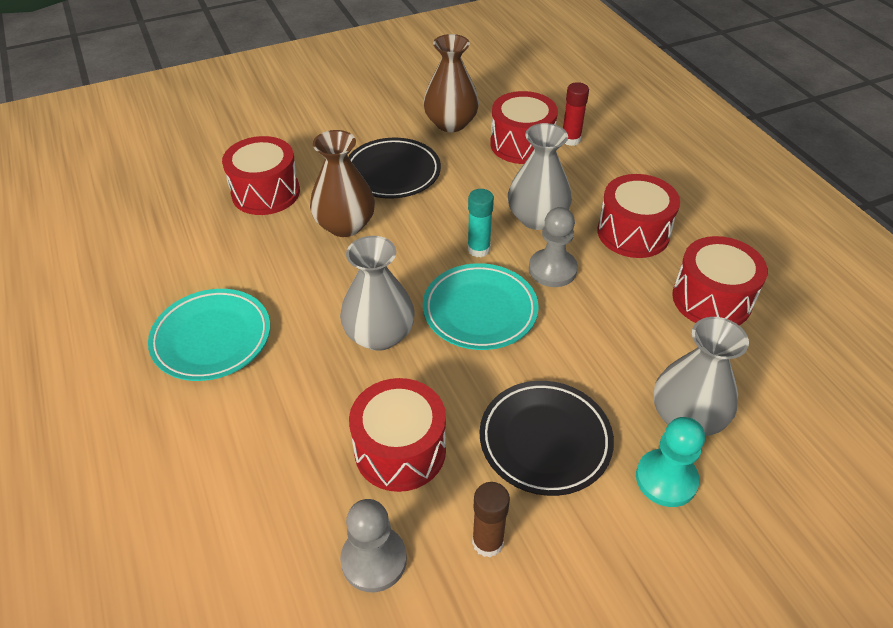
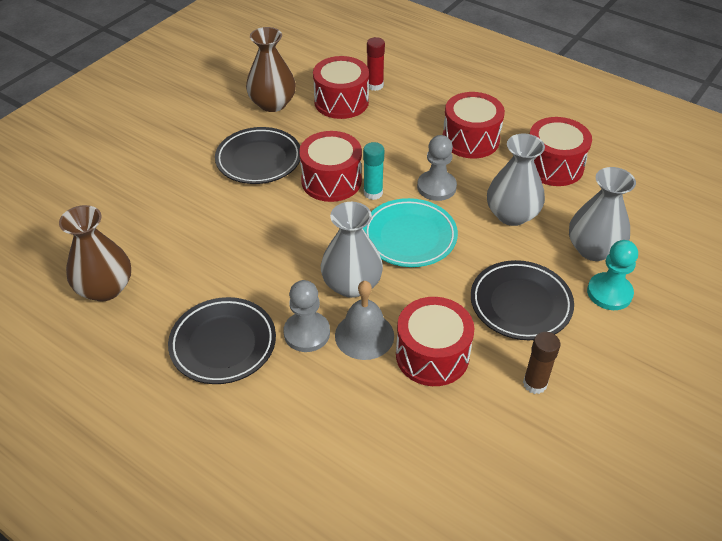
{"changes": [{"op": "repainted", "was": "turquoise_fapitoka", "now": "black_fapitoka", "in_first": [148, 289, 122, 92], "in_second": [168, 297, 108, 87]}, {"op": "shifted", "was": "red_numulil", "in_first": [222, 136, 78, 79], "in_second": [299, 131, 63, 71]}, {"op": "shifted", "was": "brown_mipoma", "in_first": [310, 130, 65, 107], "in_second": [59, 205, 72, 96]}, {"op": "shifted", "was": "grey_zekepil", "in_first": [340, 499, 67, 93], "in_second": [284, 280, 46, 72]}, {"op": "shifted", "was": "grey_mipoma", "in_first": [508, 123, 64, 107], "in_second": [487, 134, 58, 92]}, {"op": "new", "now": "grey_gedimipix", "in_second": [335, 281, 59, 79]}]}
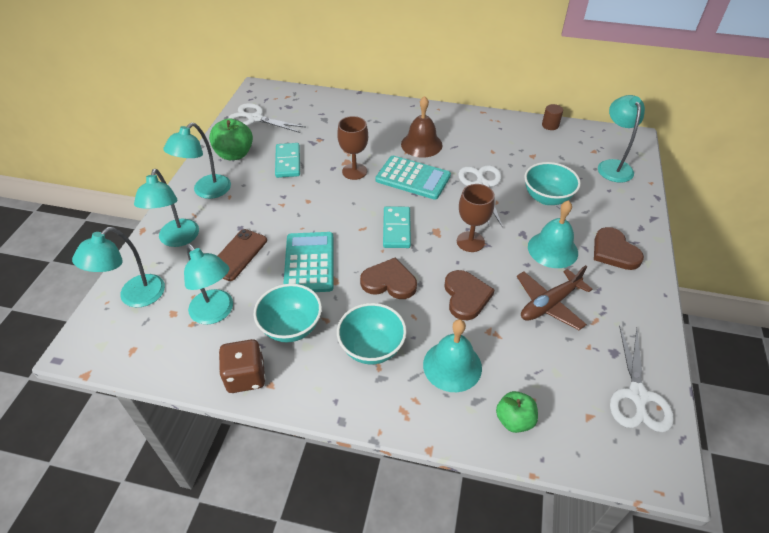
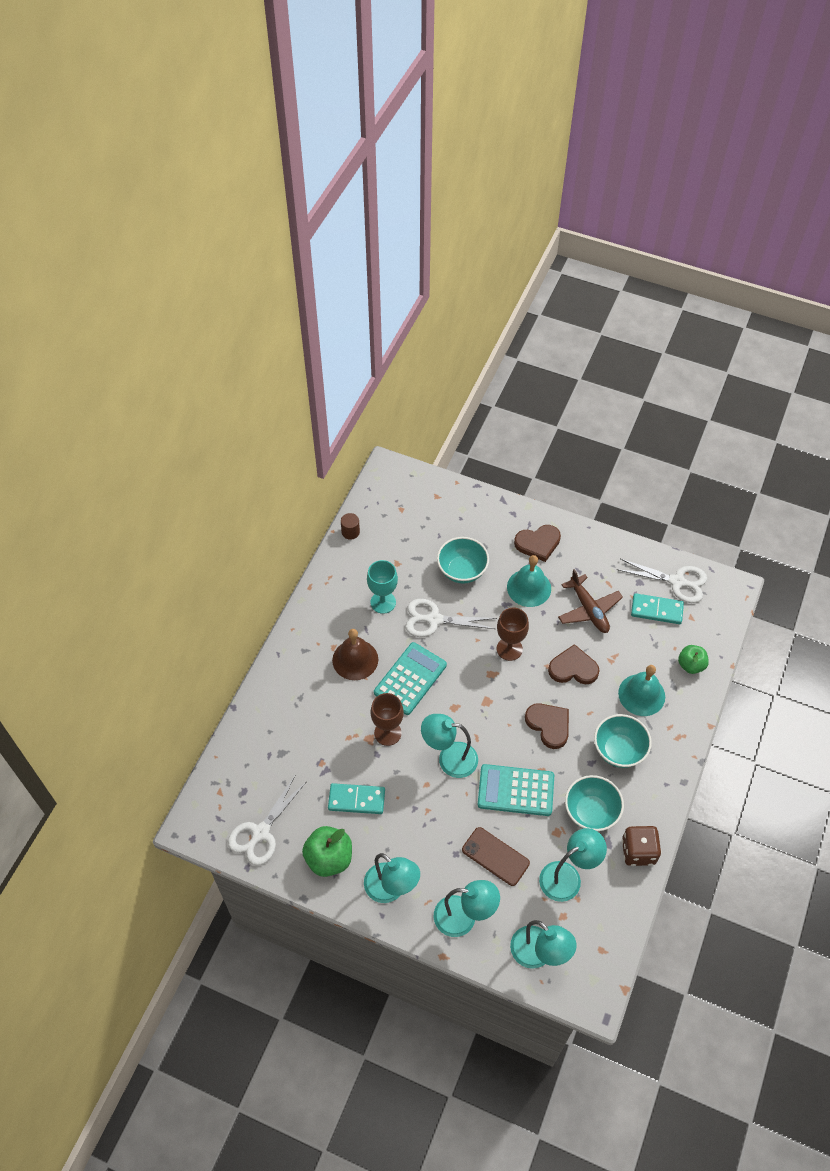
{"changes": [{"op": "rotated", "was": "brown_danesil", "in_first": [360, 258, 57, 41], "in_second": [525, 703, 44, 46], "clockwise": 120}, {"op": "shifted", "was": "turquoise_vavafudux", "in_first": [383, 206, 28, 42], "in_second": [631, 593, 53, 31]}, {"op": "shifted", "was": "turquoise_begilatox", "in_first": [598, 95, 47, 88], "in_second": [421, 714, 57, 64]}, {"op": "new", "now": "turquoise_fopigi", "in_second": [367, 560, 31, 54]}]}
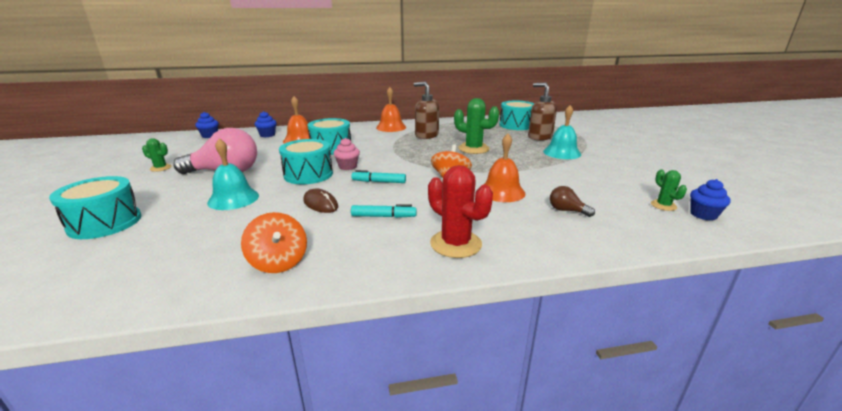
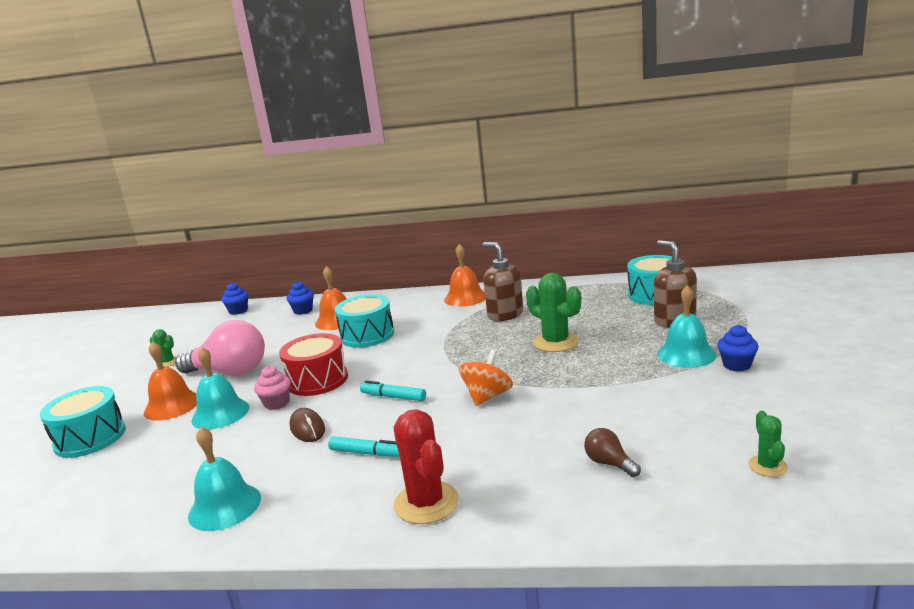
{"changes": [{"op": "swapped", "was": "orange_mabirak", "now": "turquoise_gedimipix", "in_first": [241, 212, 66, 61], "in_second": [188, 427, 73, 104]}, {"op": "repainted", "was": "turquoise_numulil", "now": "red_numulil", "in_first": [279, 139, 54, 45], "in_second": [279, 333, 69, 63]}, {"op": "shifted", "was": "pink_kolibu", "in_first": [334, 138, 26, 32], "in_second": [254, 366, 37, 44]}, {"op": "shifted", "was": "orange_gedimipix", "in_first": [483, 133, 43, 69], "in_second": [144, 341, 53, 80]}, {"op": "shifted", "was": "blue_kolibu", "in_first": [690, 179, 41, 41], "in_second": [717, 325, 42, 47]}]}
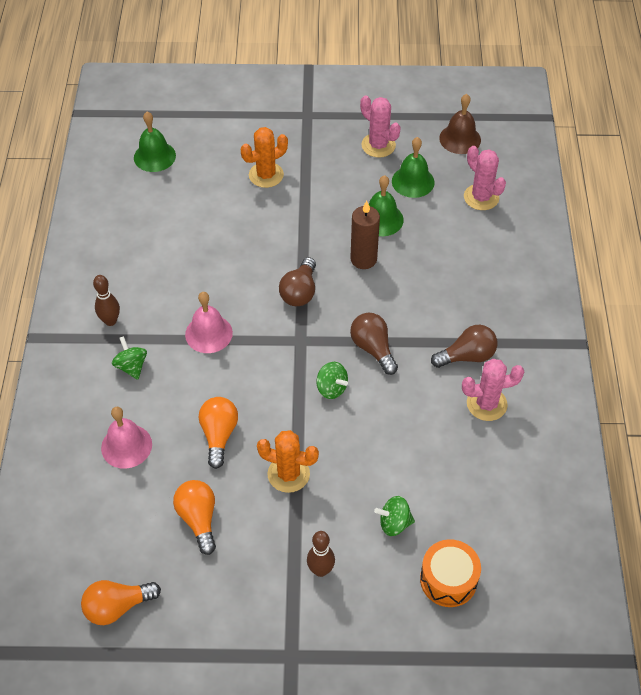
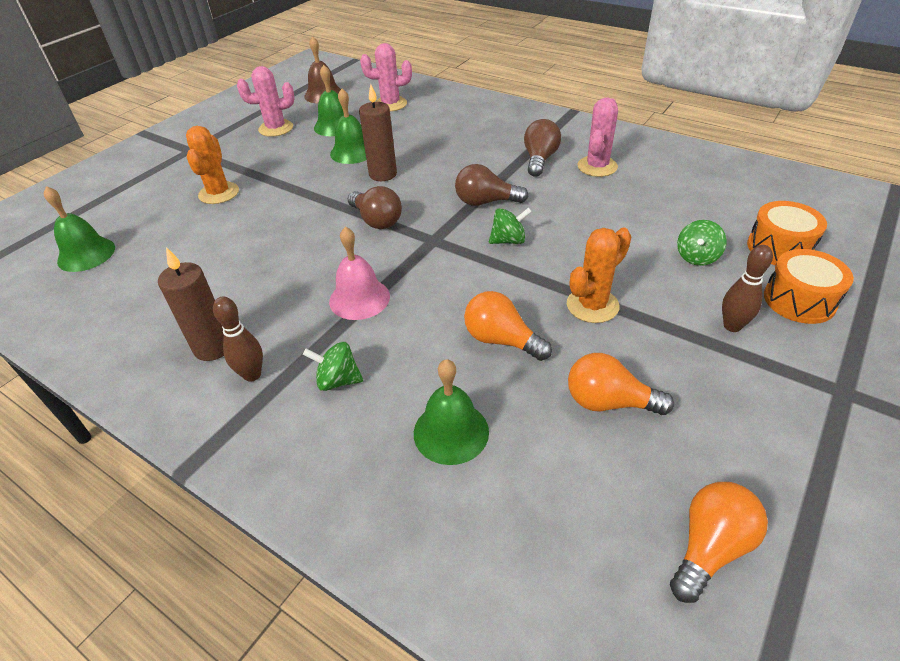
{"changes": [{"op": "rotated", "was": "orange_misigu", "in_first": [81, 580, 80, 45], "in_second": [670, 482, 98, 121], "clockwise": -150}, {"op": "repainted", "was": "pink_gedimipix", "now": "green_gedimipix", "in_first": [101, 407, 51, 62], "in_second": [414, 359, 75, 106]}, {"op": "new", "now": "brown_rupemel", "in_second": [158, 247, 66, 114]}, {"op": "new", "now": "orange_numulil", "in_second": [764, 249, 90, 75]}]}
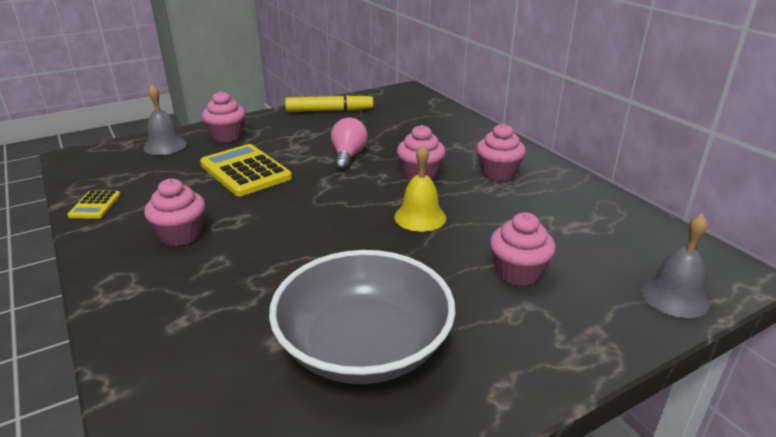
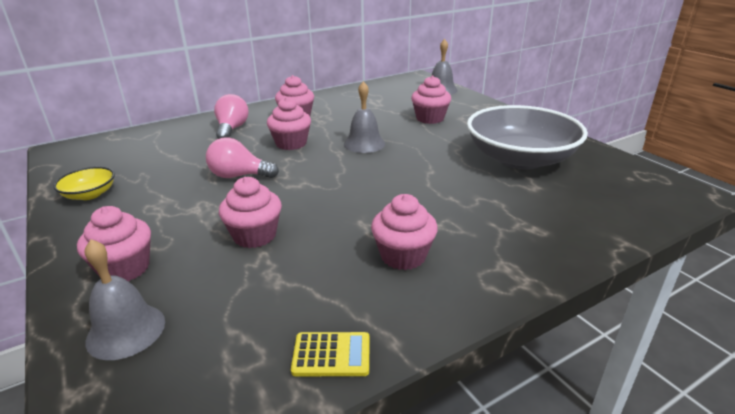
{"changes": [{"op": "swapped", "was": "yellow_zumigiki", "now": "pink_kolibu", "in_first": [200, 144, 92, 52], "in_second": [219, 177, 63, 71]}, {"op": "swapped", "was": "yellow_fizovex", "now": "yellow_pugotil", "in_first": [285, 93, 88, 19], "in_second": [53, 167, 62, 33]}, {"op": "repainted", "was": "yellow_gedimipix", "now": "grey_gedimipix", "in_first": [394, 145, 52, 87], "in_second": [344, 81, 41, 72]}, {"op": "new", "now": "pink_misigu", "in_second": [214, 94, 35, 45]}]}
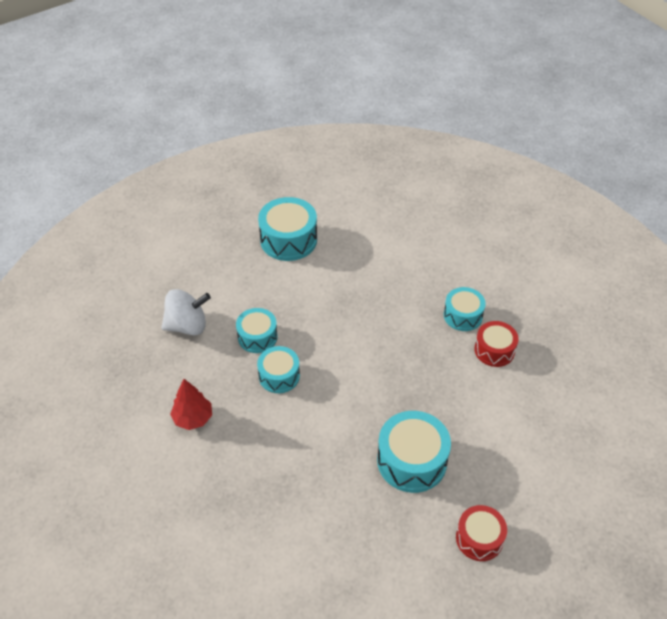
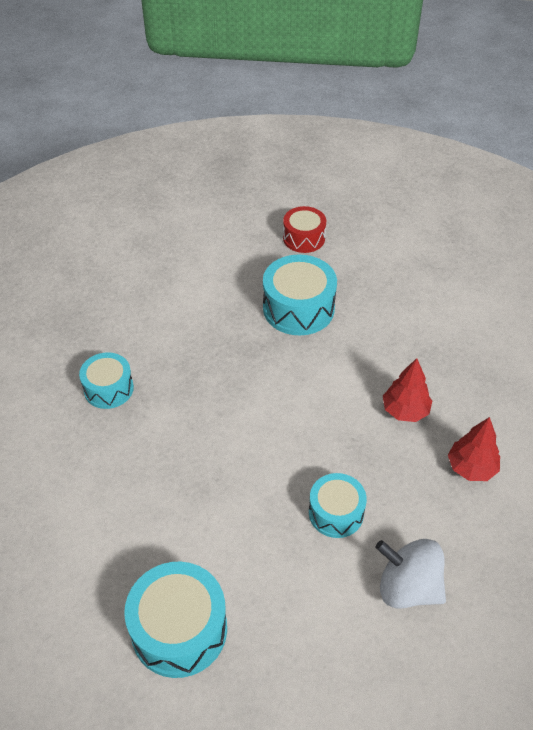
{"changes": [{"op": "gone", "was": "turquoise_numulil", "in_first": [257, 346, 43, 47]}, {"op": "gone", "was": "red_numulil", "in_first": [474, 321, 45, 46]}, {"op": "new", "now": "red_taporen", "in_second": [383, 358, 49, 64]}]}
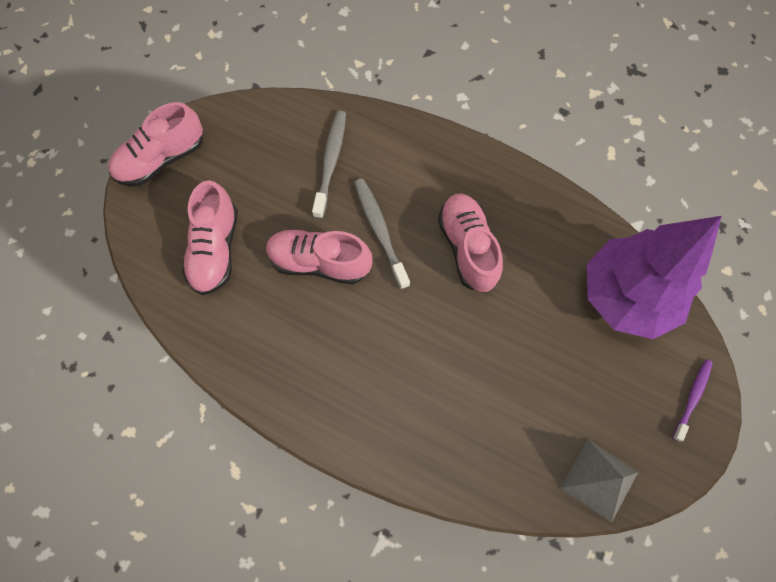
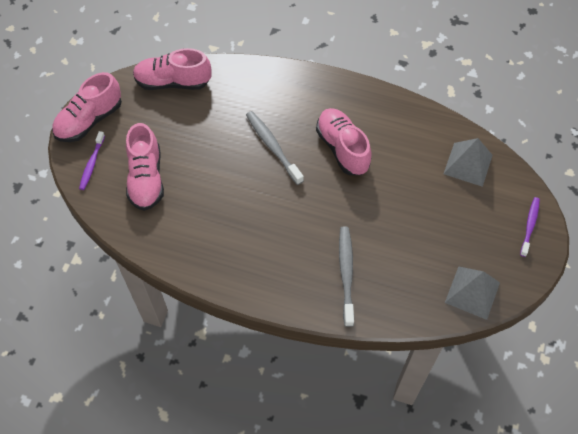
{"changes": [{"op": "shifted", "was": "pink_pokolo", "in_first": [266, 229, 106, 55], "in_second": [133, 48, 79, 42]}, {"op": "shifted", "was": "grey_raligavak", "in_first": [312, 111, 34, 108], "in_second": [339, 226, 15, 101]}, {"op": "swapped", "was": "purple_taporen", "now": "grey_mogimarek", "in_first": [587, 216, 135, 123], "in_second": [444, 138, 49, 49]}, {"op": "new", "now": "purple_raligavak", "in_second": [79, 131, 26, 59]}]}
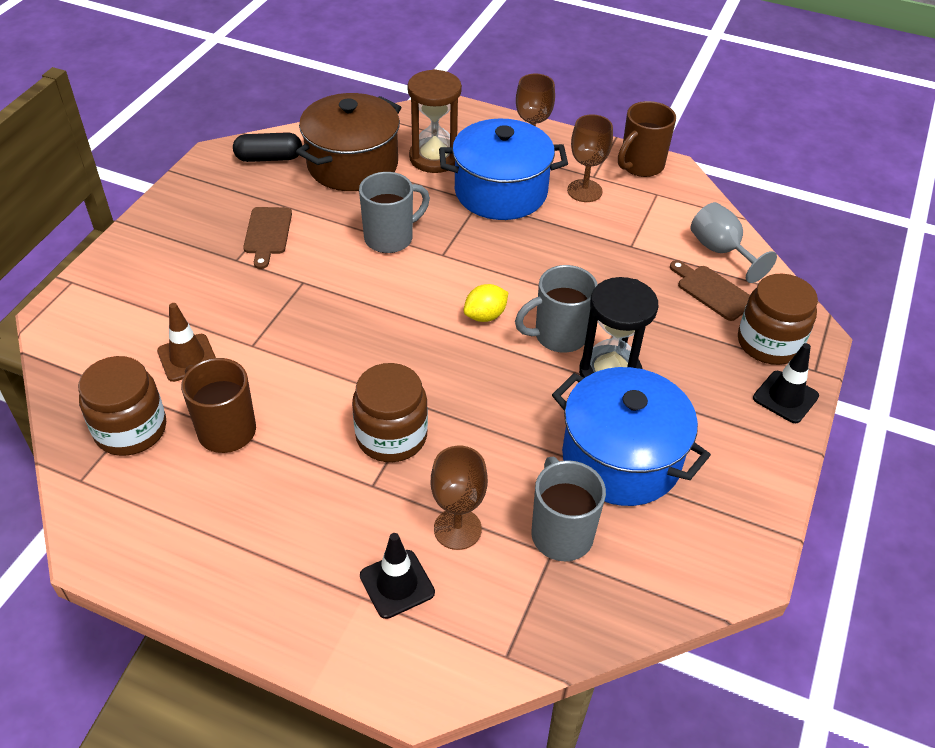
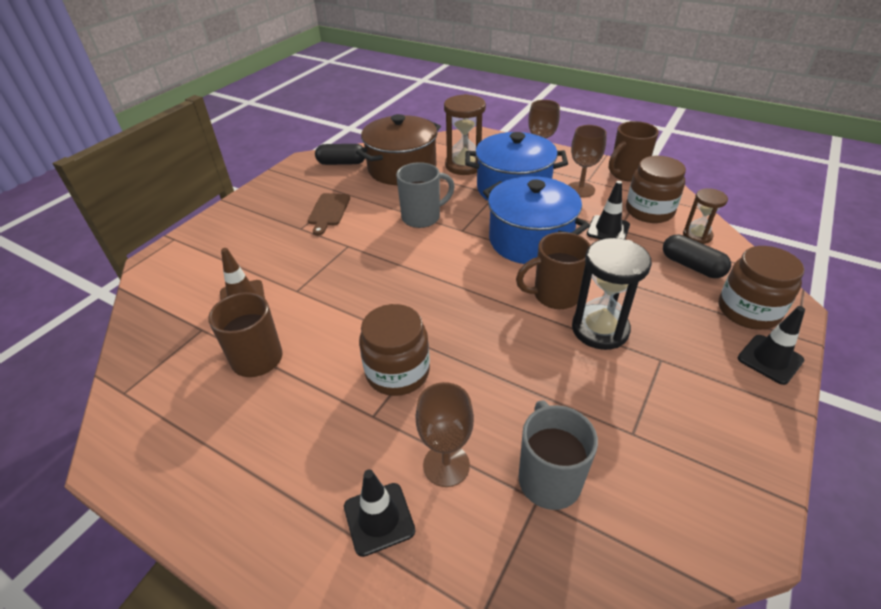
{"changes": [{"op": "shifted", "was": "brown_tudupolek", "in_first": [78, 356, 88, 100], "in_second": [626, 156, 60, 67]}, {"op": "gone", "was": "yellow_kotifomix", "in_first": [464, 284, 44, 38]}, {"op": "repainted", "was": "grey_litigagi", "now": "brown_litigagi", "in_first": [515, 265, 83, 88], "in_second": [516, 232, 74, 77]}, {"op": "shifted", "was": "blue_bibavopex", "in_first": [552, 367, 159, 139], "in_second": [483, 176, 107, 88]}, {"op": "swapped", "was": "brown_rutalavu", "now": "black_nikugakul", "in_first": [670, 260, 80, 61], "in_second": [663, 235, 68, 43]}, {"op": "swapped", "was": "grey_fopigi", "now": "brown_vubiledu", "in_first": [690, 202, 87, 81], "in_second": [683, 188, 45, 56]}, {"op": "new", "now": "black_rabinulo", "in_second": [587, 181, 43, 58]}]}
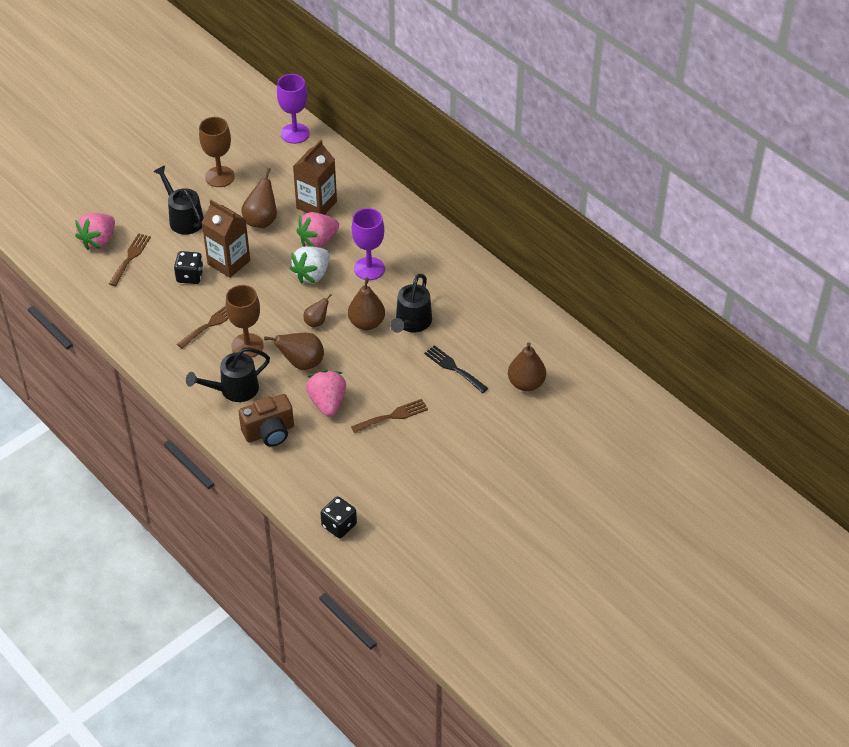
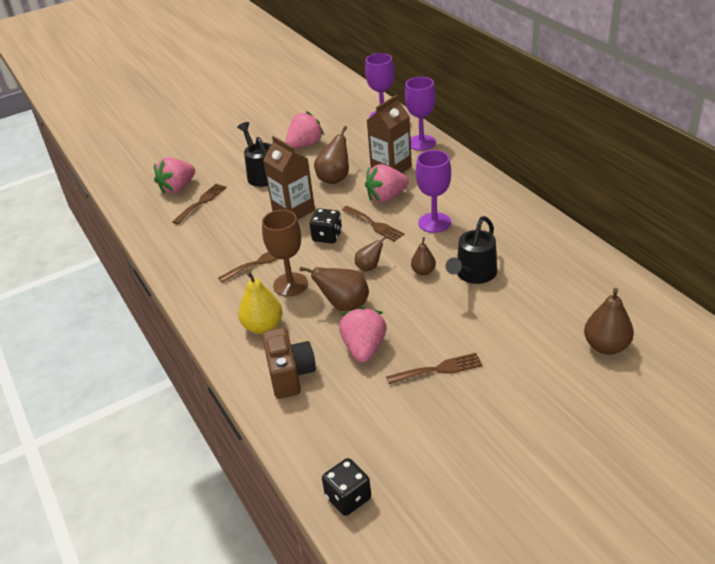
{"changes": [{"op": "shifted", "was": "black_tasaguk", "in_first": [174, 251, 29, 33], "in_second": [310, 208, 32, 36]}, {"op": "swapped", "was": "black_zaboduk", "now": "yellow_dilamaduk", "in_first": [186, 347, 84, 55], "in_second": [238, 271, 45, 63]}, {"op": "swapped", "was": "brown_fopigi", "now": "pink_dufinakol", "in_first": [199, 117, 36, 70], "in_second": [286, 111, 38, 37]}, {"op": "rotated", "was": "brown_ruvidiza", "in_first": [239, 394, 55, 53], "in_second": [262, 327, 54, 72], "clockwise": -90}, {"op": "swapped", "was": "white_dufinakol", "now": "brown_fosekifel", "in_first": [289, 246, 41, 38], "in_second": [342, 206, 63, 36]}, {"op": "scaled", "was": "brown_dilamaduk", "in_first": [348, 278, 37, 52], "in_second": [411, 237, 25, 38], "ratio": 0.6}, {"op": "gone", "was": "black_fosekifel", "in_first": [424, 345, 64, 48]}, {"op": "new", "now": "purple_fopigi", "in_second": [405, 77, 31, 74]}]}
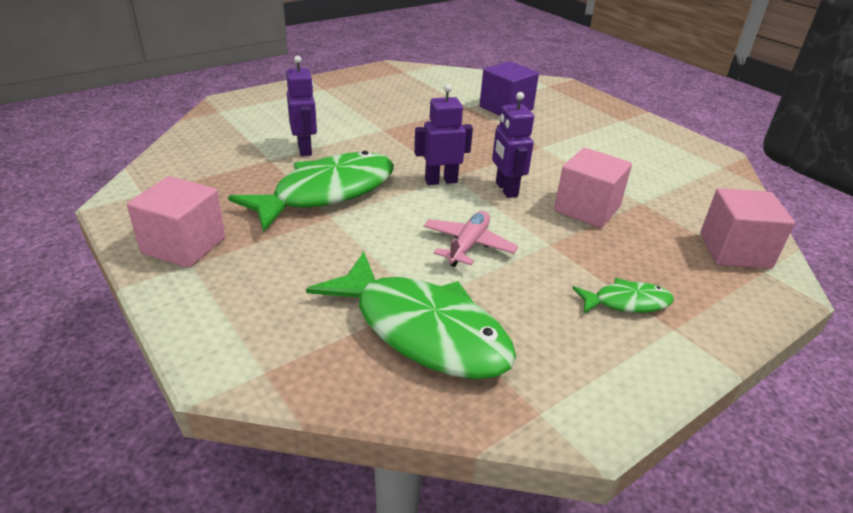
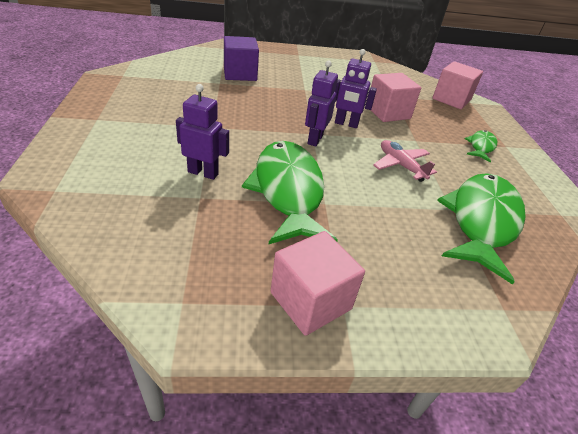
{"changes": [{"op": "rotated", "was": "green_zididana", "in_first": [306, 251, 210, 128], "in_second": [437, 173, 88, 112], "clockwise": -45}]}
